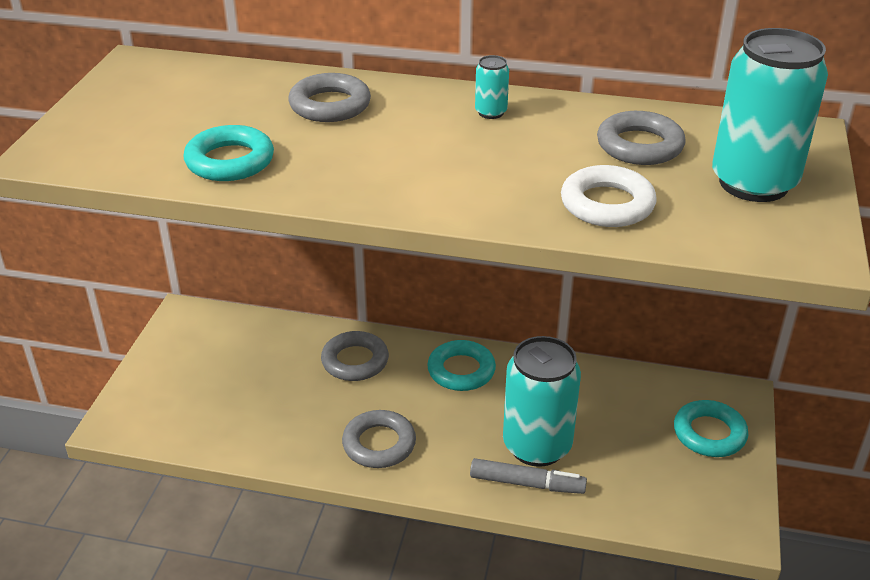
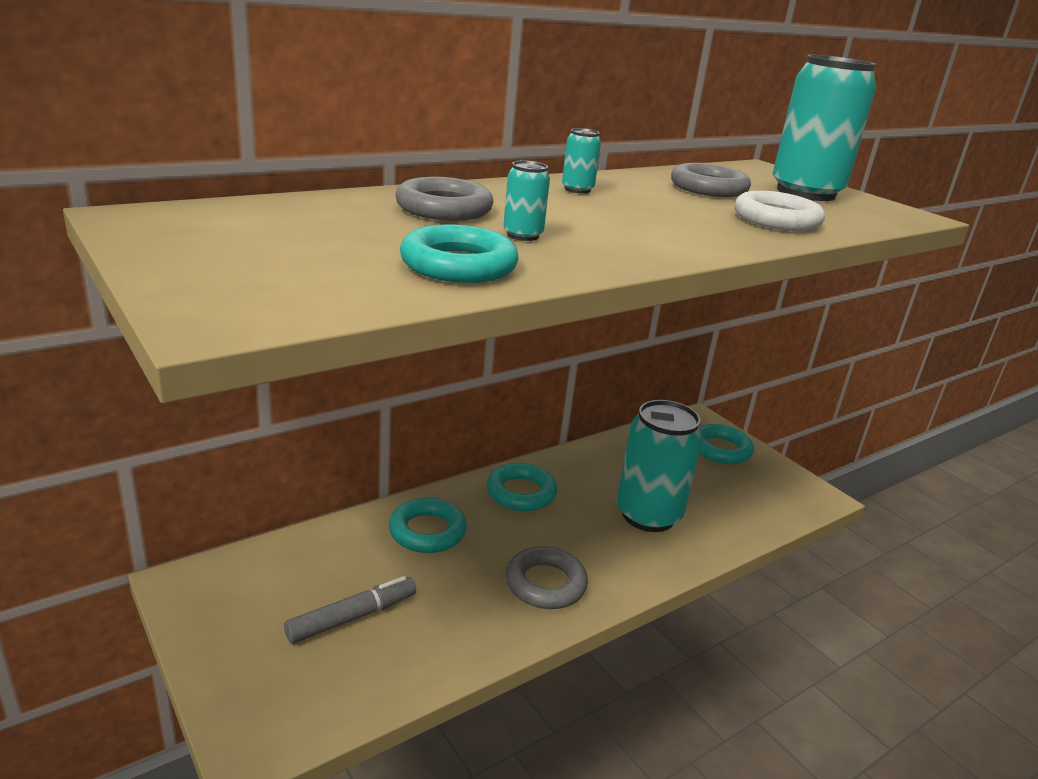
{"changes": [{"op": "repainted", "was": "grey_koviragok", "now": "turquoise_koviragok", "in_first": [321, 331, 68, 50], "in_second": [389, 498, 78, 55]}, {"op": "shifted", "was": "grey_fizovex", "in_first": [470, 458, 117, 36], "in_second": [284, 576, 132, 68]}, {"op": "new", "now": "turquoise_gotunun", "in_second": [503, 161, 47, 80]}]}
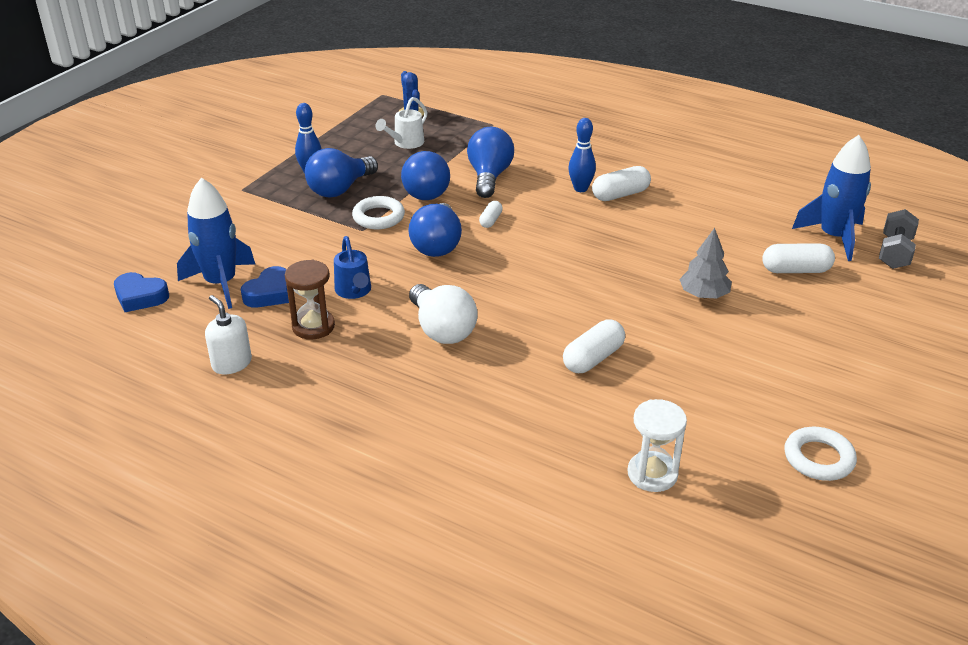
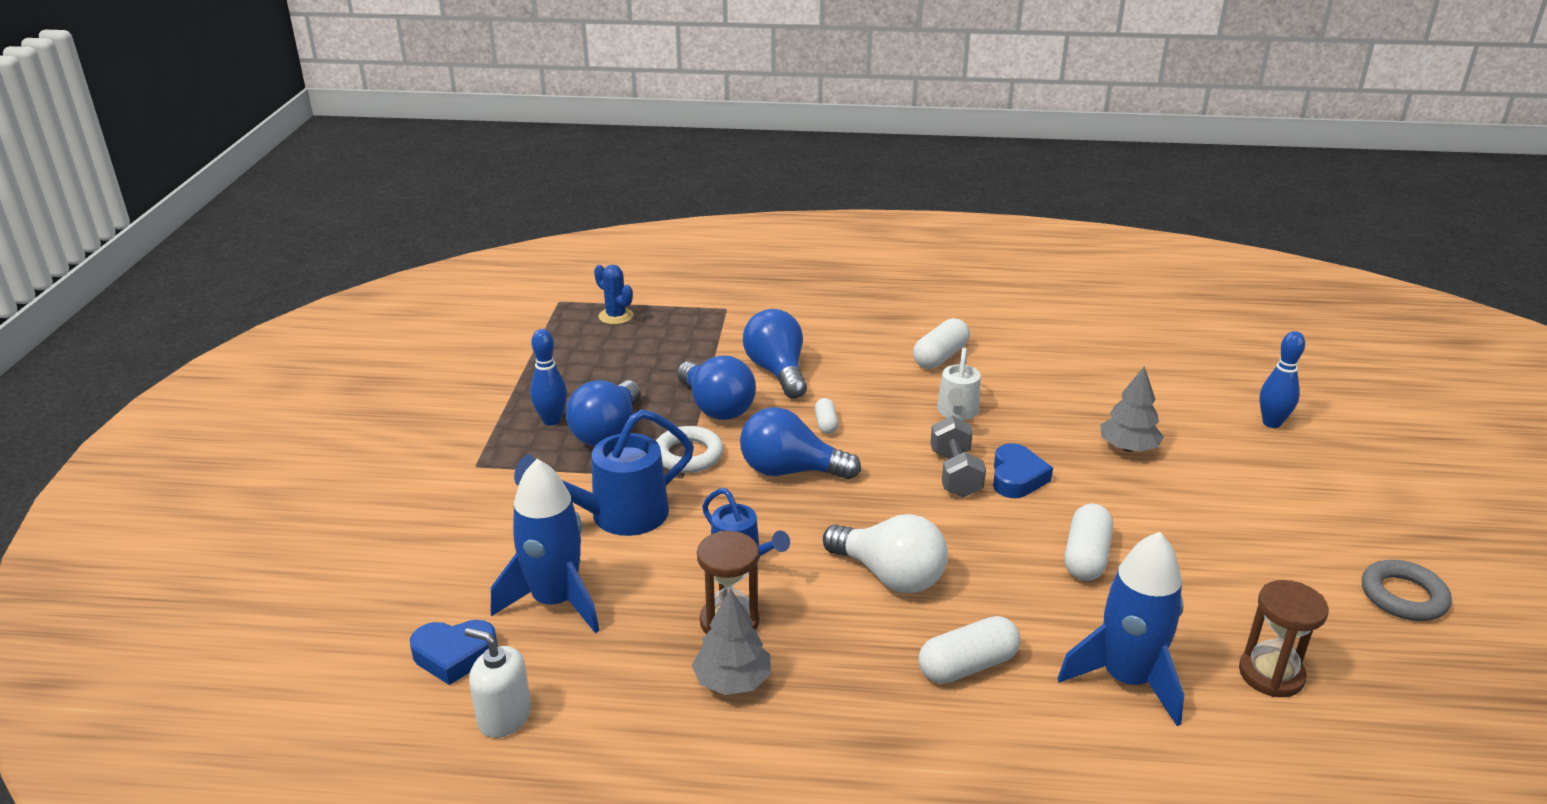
{"changes": [{"op": "shifted", "was": "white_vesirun", "in_first": [205, 295, 47, 79], "in_second": [464, 628, 67, 110]}, {"op": "shifted", "was": "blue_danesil", "in_first": [241, 266, 48, 41], "in_second": [993, 443, 60, 55]}, {"op": "shifted", "was": "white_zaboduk", "in_first": [375, 97, 53, 52], "in_second": [937, 348, 44, 72]}, {"op": "rotated", "was": "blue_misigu", "in_first": [408, 203, 54, 54], "in_second": [740, 407, 121, 73], "clockwise": 120}, {"op": "shifted", "was": "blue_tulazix", "in_first": [568, 118, 28, 74], "in_second": [1259, 331, 46, 97]}, {"op": "repainted", "was": "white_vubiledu", "now": "brown_vubiledu", "in_first": [628, 399, 59, 93], "in_second": [1239, 580, 90, 117]}, {"op": "shifted", "was": "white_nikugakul", "in_first": [762, 243, 73, 30], "in_second": [919, 616, 102, 68]}, {"op": "repainted", "was": "white_koviragok", "now": "grey_koviragok", "in_first": [785, 427, 72, 54], "in_second": [1362, 560, 90, 61]}, {"op": "shifted", "was": "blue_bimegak", "in_first": [792, 135, 79, 126], "in_second": [1057, 532, 127, 194]}, {"op": "shifted", "was": "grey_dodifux", "in_first": [879, 209, 40, 60], "in_second": [930, 416, 56, 81]}, {"op": "new", "now": "blue_zaboduk", "in_second": [514, 410, 180, 126]}, {"op": "new", "now": "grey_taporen", "in_second": [692, 588, 79, 107]}]}
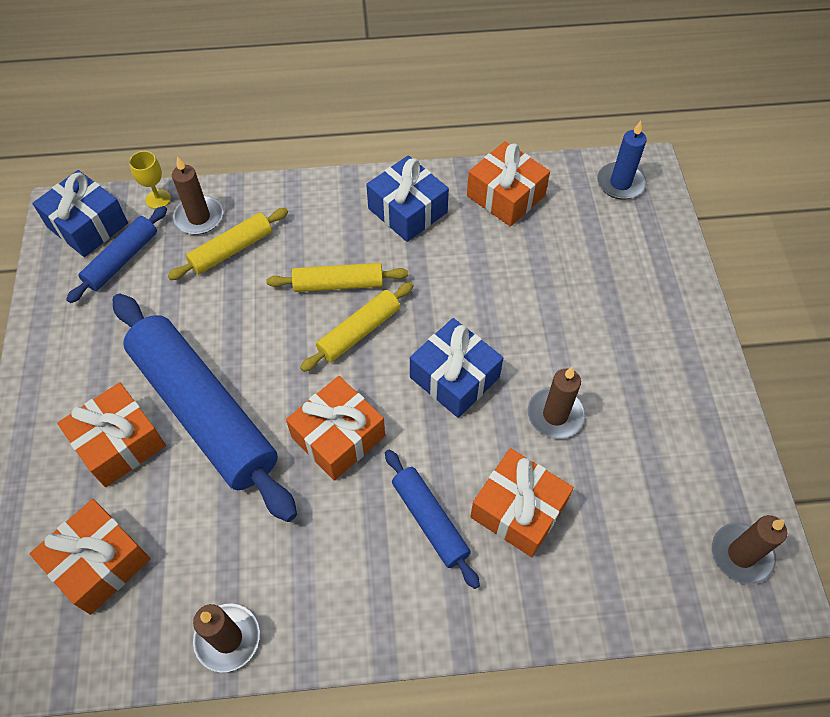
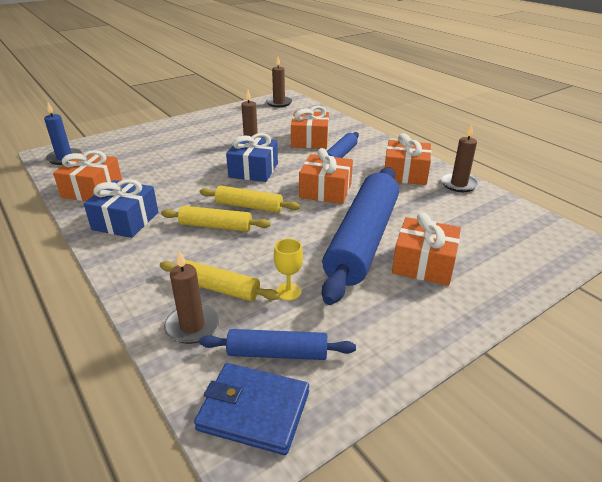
{"changes": [{"op": "shifted", "was": "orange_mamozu", "in_first": [30, 499, 120, 116], "in_second": [385, 133, 46, 52]}, {"op": "swapped", "was": "blue_mamozu", "now": "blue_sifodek", "in_first": [32, 170, 96, 87], "in_second": [194, 363, 115, 92]}, {"op": "shifted", "was": "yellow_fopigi", "in_first": [129, 151, 42, 58], "in_second": [274, 239, 29, 61]}, {"op": "rotated", "was": "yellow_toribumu", "in_first": [266, 263, 142, 29], "in_second": [161, 206, 110, 26], "clockwise": -45}]}
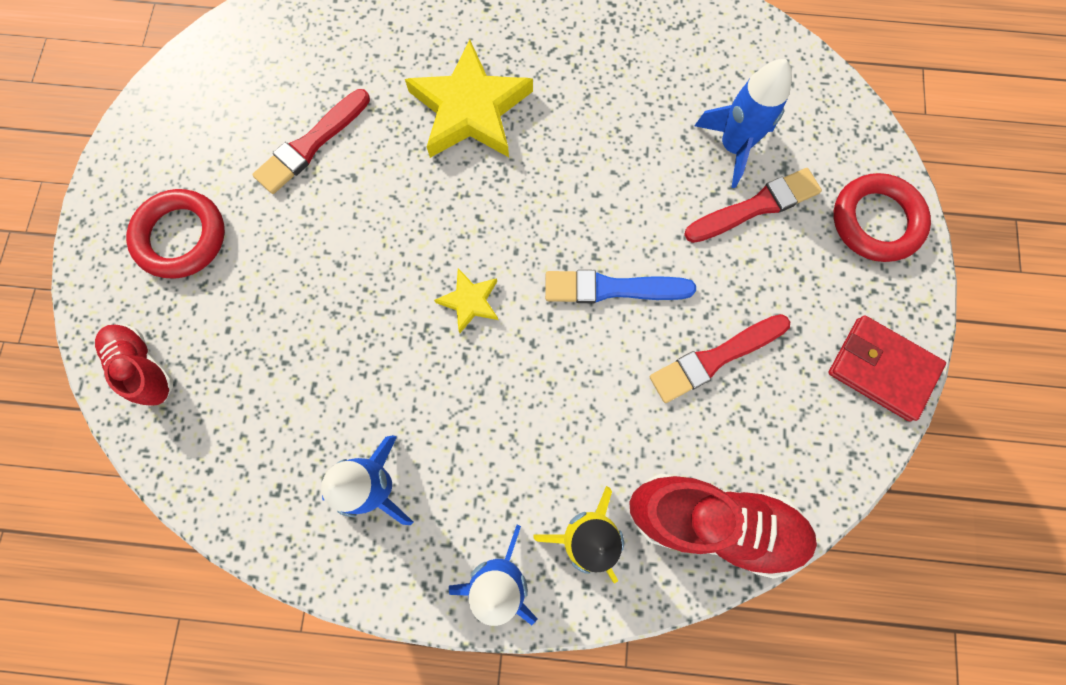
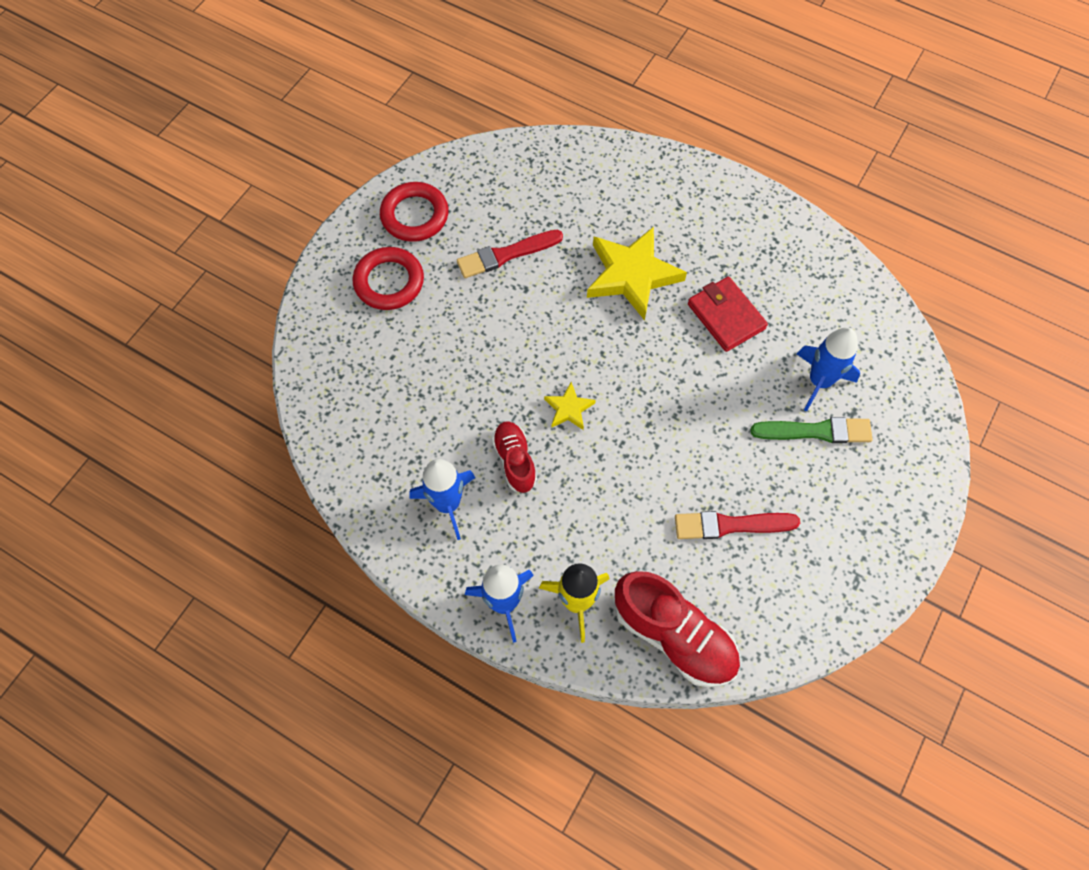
{"changes": [{"op": "shifted", "was": "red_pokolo", "in_first": [95, 324, 78, 82], "in_second": [492, 421, 45, 72]}, {"op": "gone", "was": "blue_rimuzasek", "in_first": [545, 270, 151, 33]}, {"op": "repainted", "was": "red_rimuzasek", "now": "green_rimuzasek", "in_first": [684, 168, 138, 75], "in_second": [750, 417, 123, 26]}, {"op": "shifted", "was": "red_sifodek", "in_first": [828, 316, 118, 106], "in_second": [688, 277, 80, 75]}, {"op": "shifted", "was": "red_koviragok", "in_first": [834, 173, 97, 89], "in_second": [380, 182, 69, 60]}]}
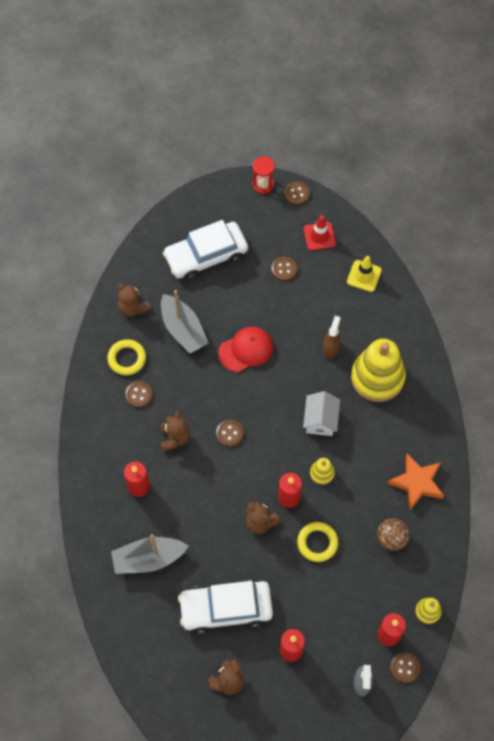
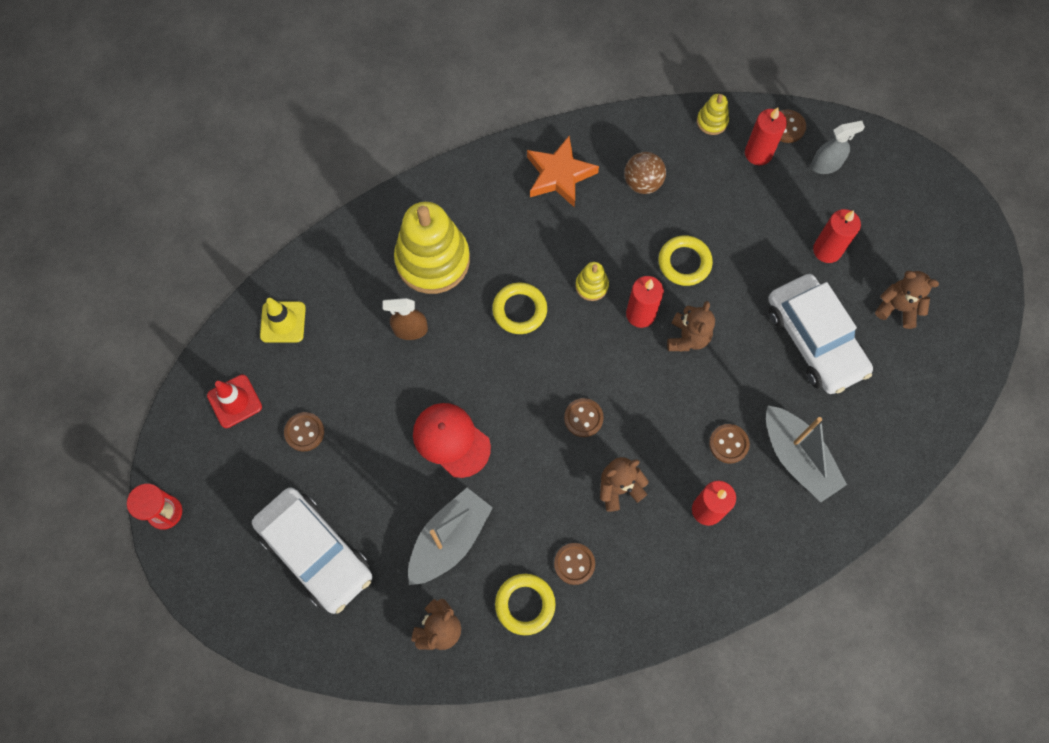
{"changes": [{"op": "shifted", "was": "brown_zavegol", "in_first": [285, 181, 25, 24], "in_second": [709, 424, 41, 39]}, {"op": "swapped", "was": "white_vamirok", "now": "yellow_koviragok", "in_first": [303, 391, 37, 45], "in_second": [492, 283, 55, 51]}]}
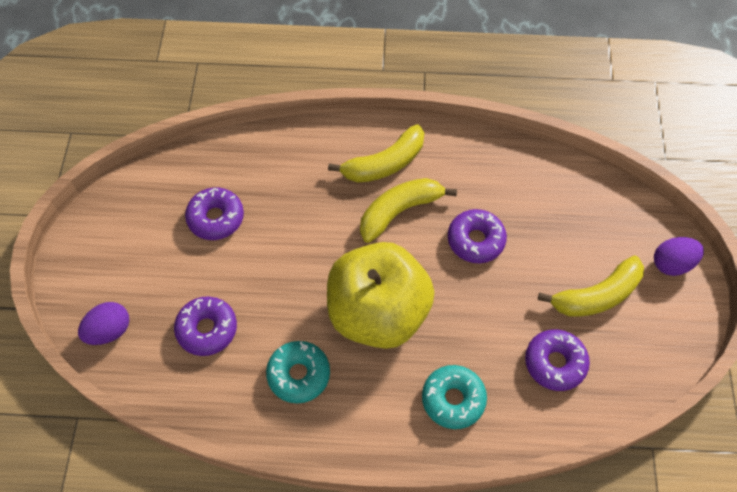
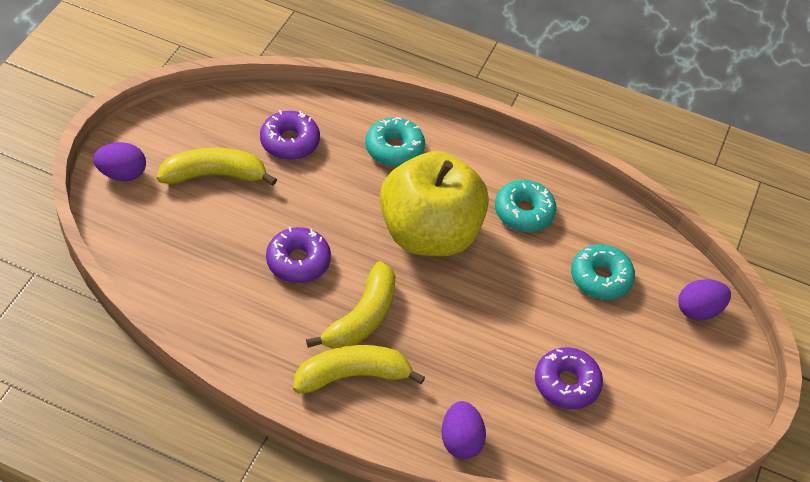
{"changes": [{"op": "repainted", "was": "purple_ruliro", "now": "turquoise_ruliro", "in_first": [174, 296, 63, 60], "in_second": [571, 244, 64, 56]}, {"op": "rotated", "was": "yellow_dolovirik", "in_first": [360, 178, 97, 65], "in_second": [306, 261, 90, 88], "clockwise": -45}, {"op": "new", "now": "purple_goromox", "in_second": [441, 401, 45, 58]}]}
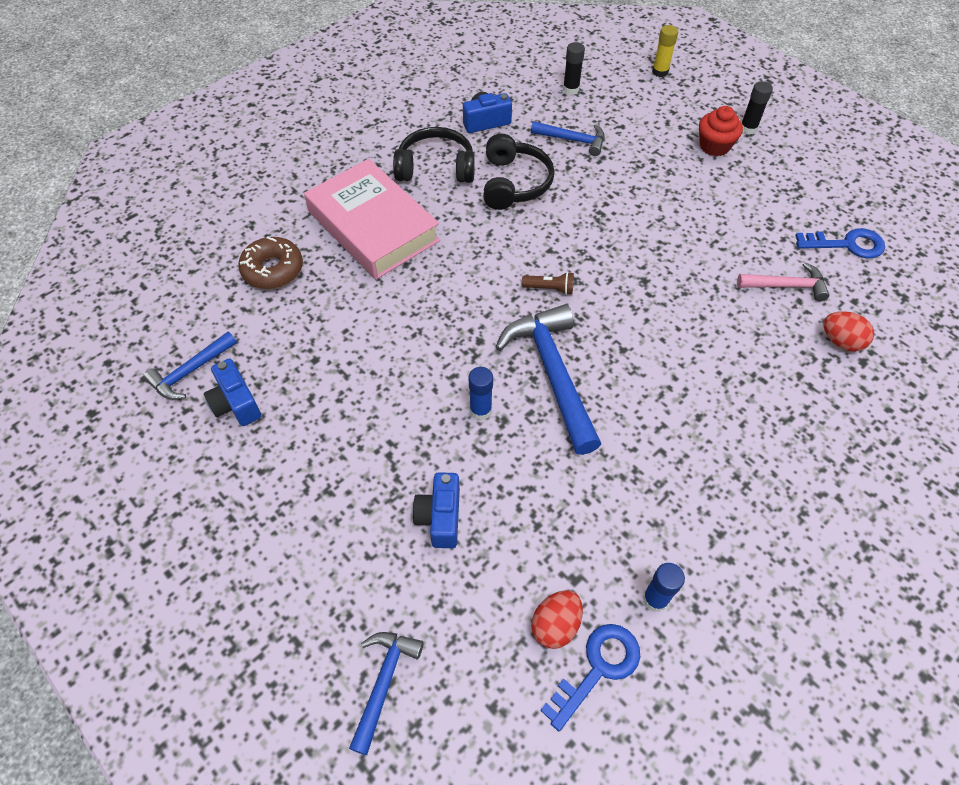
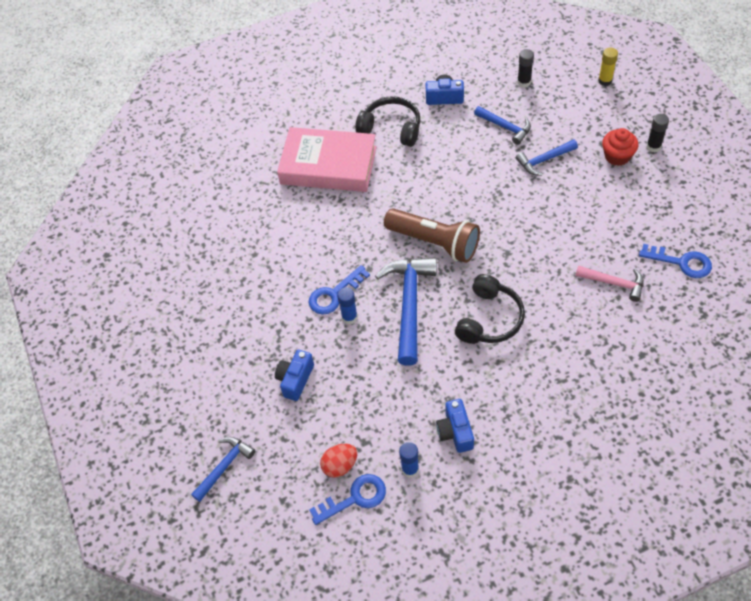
{"changes": [{"op": "shifted", "was": "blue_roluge", "in_first": [143, 332, 94, 67], "in_second": [516, 139, 62, 37]}, {"op": "shifted", "was": "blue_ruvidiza", "in_first": [204, 358, 57, 68], "in_second": [436, 399, 38, 54]}, {"op": "gone", "was": "brown_ruliro", "in_first": [238, 236, 65, 53]}, {"op": "rotated", "was": "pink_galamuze", "in_first": [304, 159, 136, 120], "in_second": [277, 127, 100, 65], "clockwise": -60}, {"op": "shifted", "was": "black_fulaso", "in_first": [483, 133, 72, 77], "in_second": [455, 274, 70, 70]}, {"op": "scaled", "was": "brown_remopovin", "in_first": [522, 272, 52, 23], "in_second": [384, 208, 96, 55], "ratio": 2.44}, {"op": "gone", "was": "red_goromox", "in_first": [824, 311, 50, 41]}, {"op": "new", "now": "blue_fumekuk", "in_second": [308, 265, 62, 50]}]}
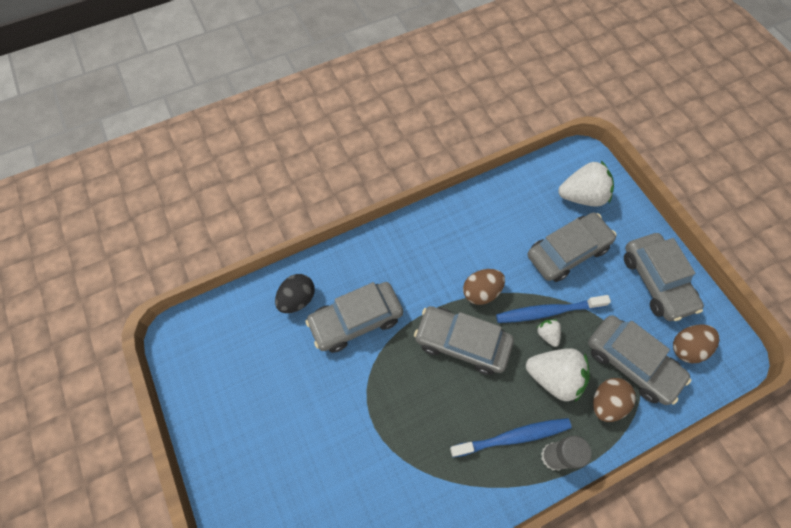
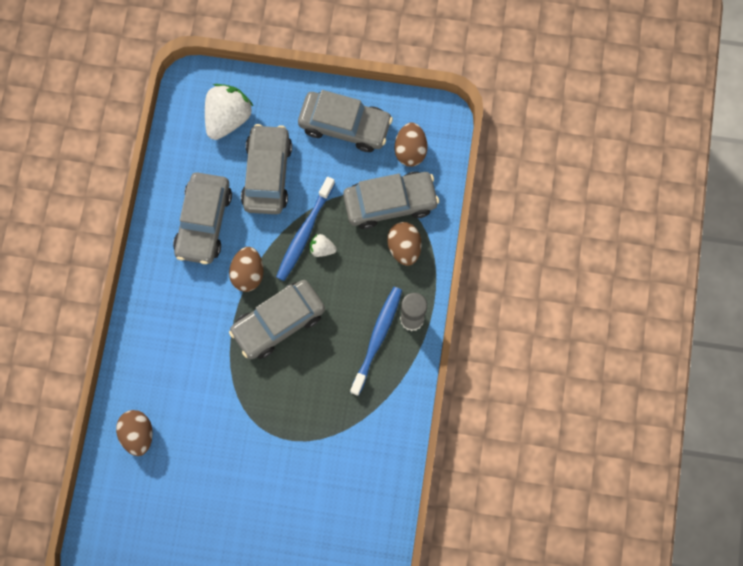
{"changes": [{"op": "repainted", "was": "black_goromox", "now": "brown_goromox", "in_first": [275, 274, 40, 39], "in_second": [116, 410, 37, 46]}, {"op": "shifted", "was": "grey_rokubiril", "in_first": [305, 282, 98, 71], "in_second": [173, 172, 59, 92]}, {"op": "gone", "was": "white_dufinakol", "in_first": [526, 348, 64, 54]}]}
